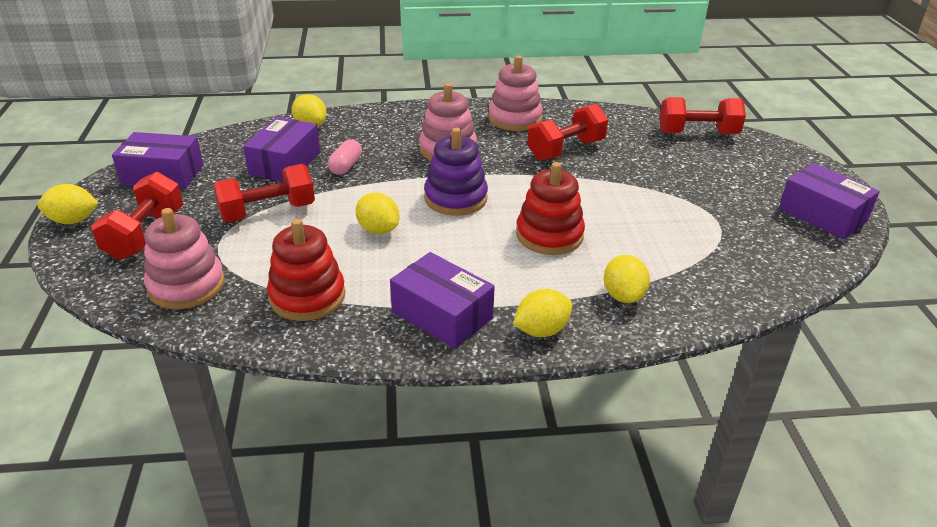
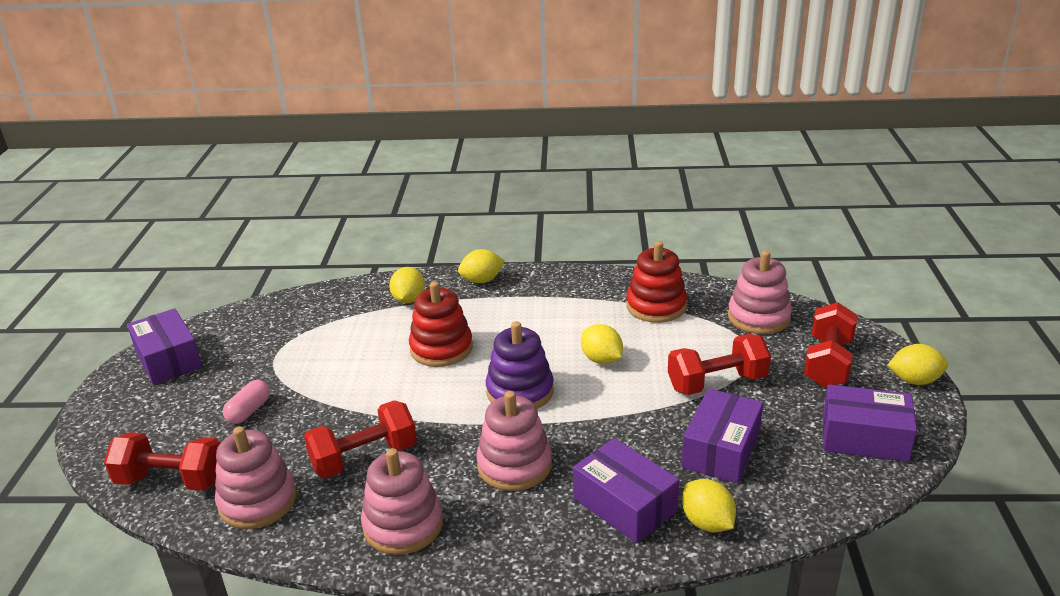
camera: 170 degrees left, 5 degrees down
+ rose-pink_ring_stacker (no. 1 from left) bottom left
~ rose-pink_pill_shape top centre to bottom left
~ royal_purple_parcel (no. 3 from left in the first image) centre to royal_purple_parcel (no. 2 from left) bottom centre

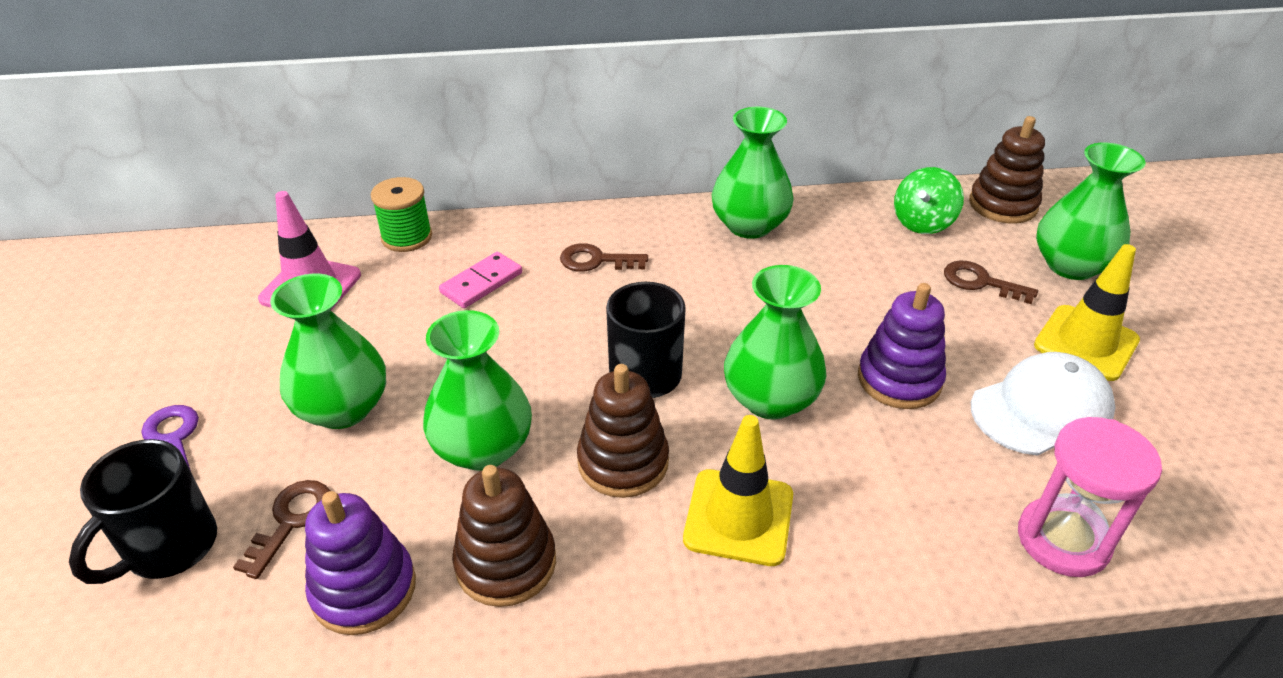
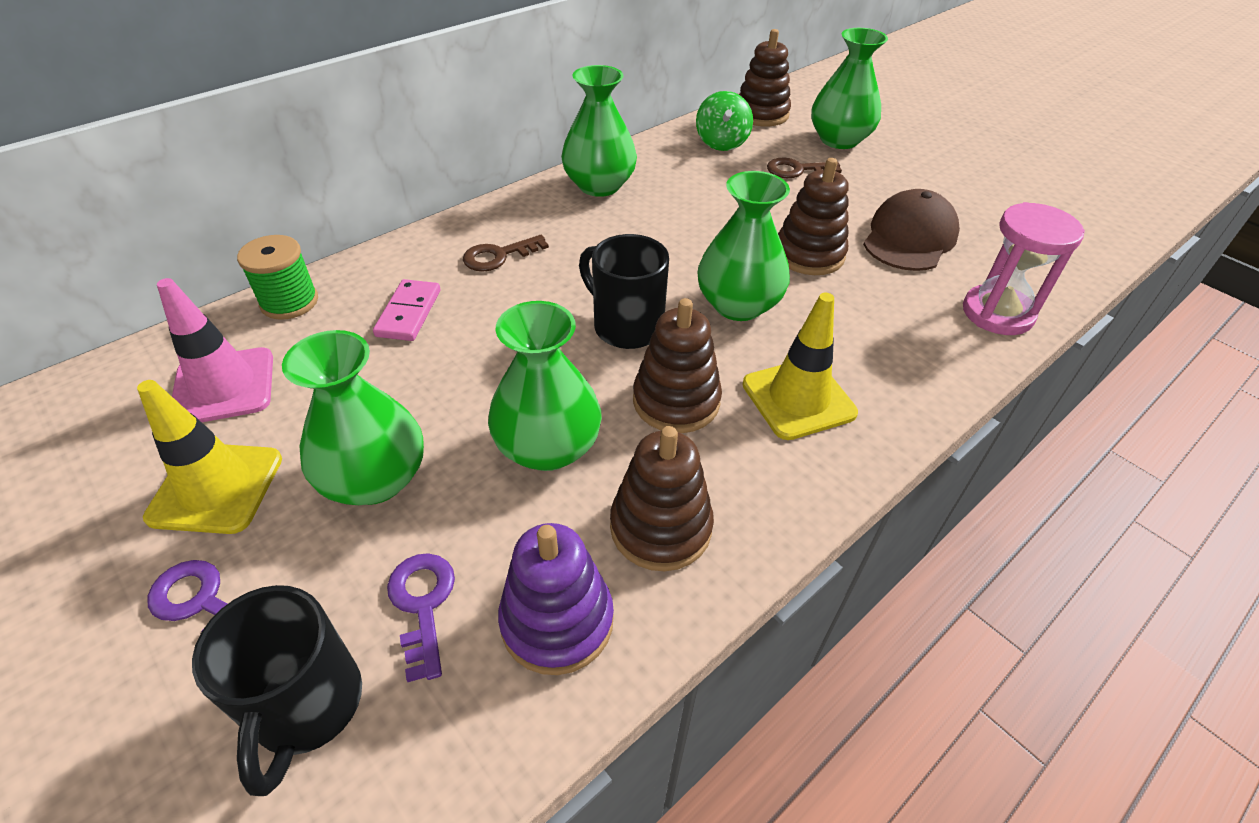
camera: 35 degrees left, 5 degrees up
~ golden_traffic_cone (no. 2 from left in the first image) middle right to golden_traffic_cone (no. 1 from left) middle left
~ brown_door_key (no. 1 from left) bottom left to royal_purple_door_key (no. 2 from left) bottom centre
~ royal_purple_ring_stacker (no. 2 from left) middle right to brown_ring_stacker (no. 4 from left) top centre
~ snow-white_peaked_cap middle right to brown_peaked_cap top right

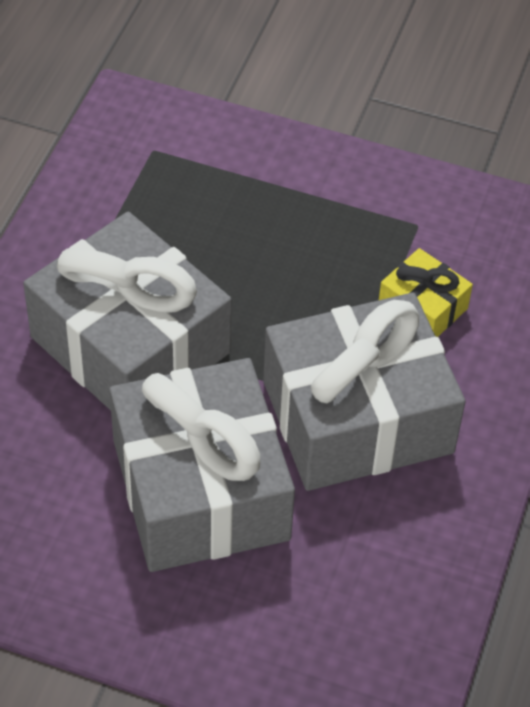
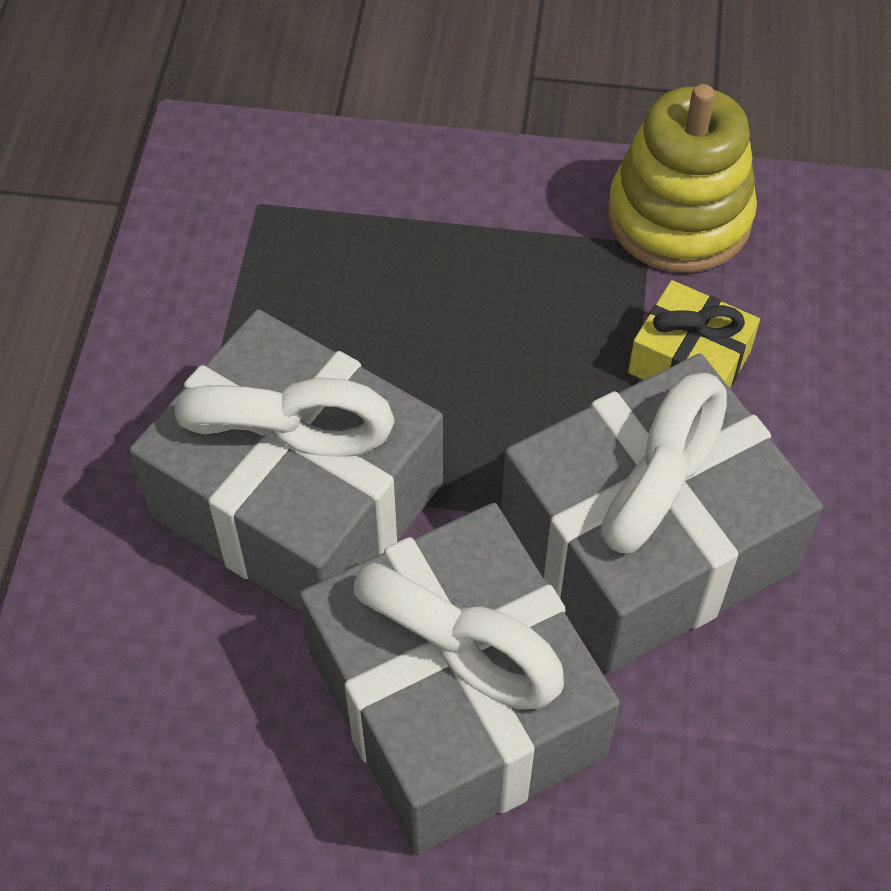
camera: 10 degrees left, 5 degrees up
+ golden_ring_stacker top right

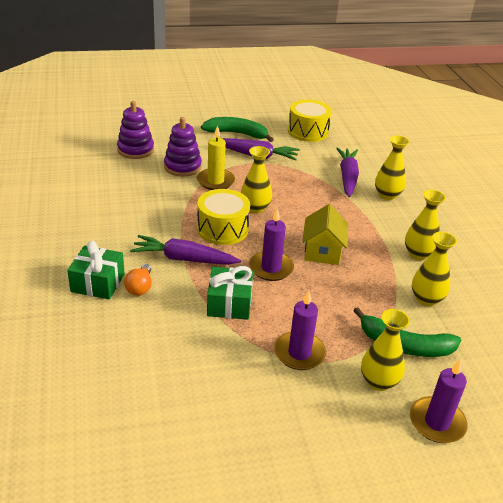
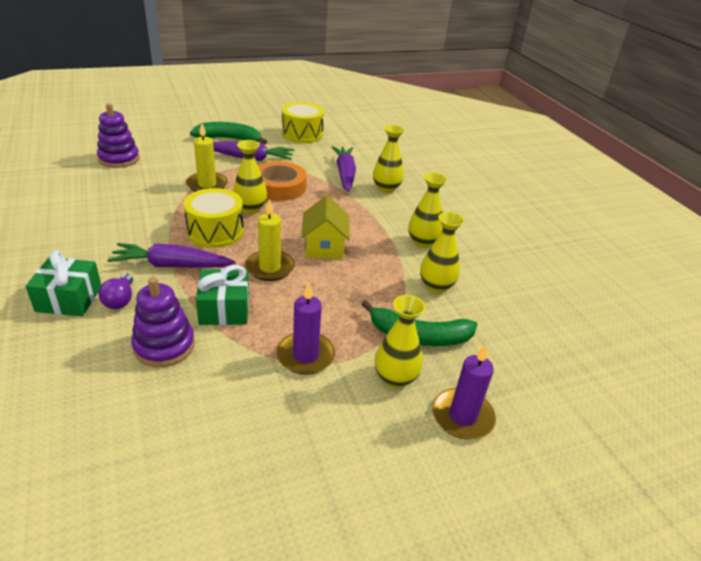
camera: 10 degrees left, 0 degrees up
~ orange_light_bulb middle left to royal_purple_light_bulb middle left
~ royal_purple_ring_stacker (no. 2 from left) top centre to middle left
~ royal_purple_wax_candle (no. 1 from left) centre to golden_wax_candle (no. 2 from left) centre
+ orange_sticky_tape top centre

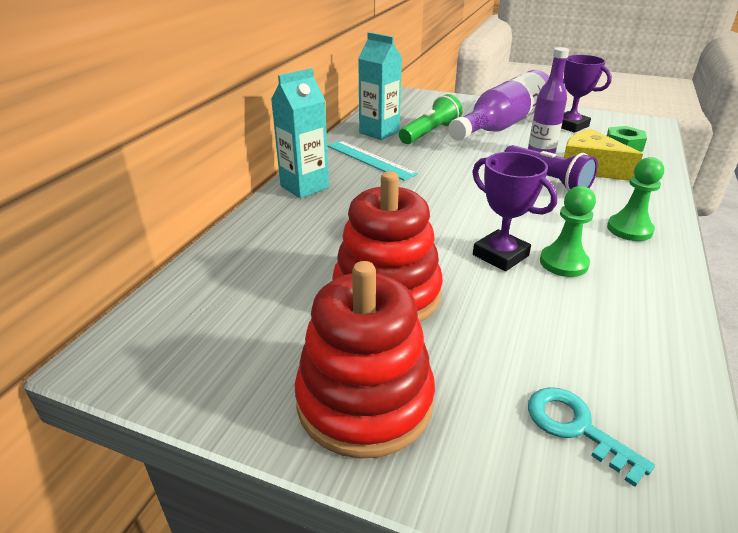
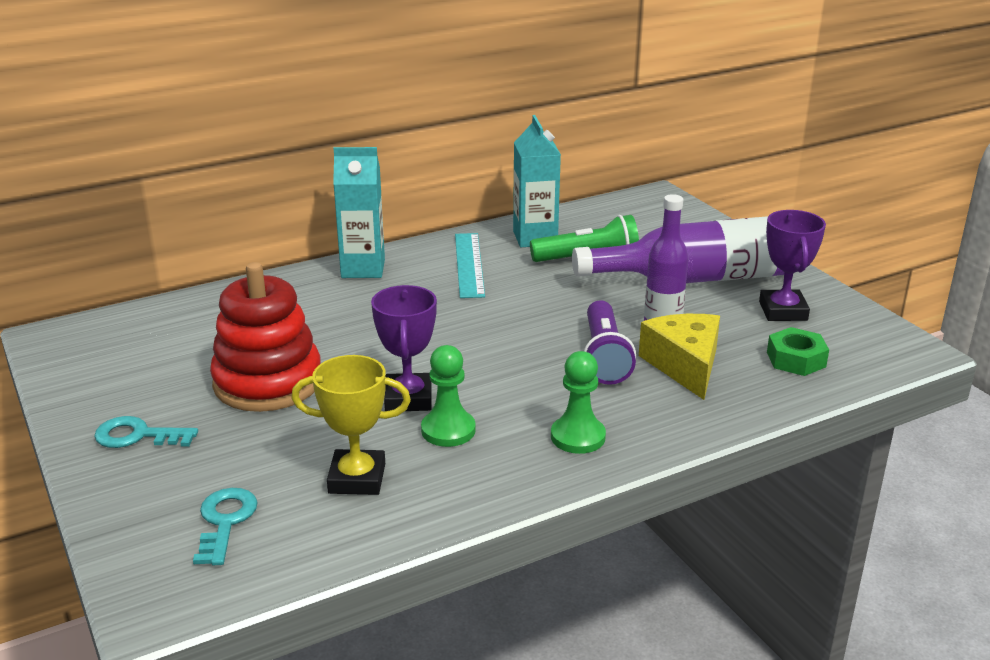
camera: 40 degrees right, 5 degrees down
~ crimson_ring_stacker (no. 1 from left) bottom centre to aqua_door_key (no. 1 from left) middle left
+ golden_prize_cup centre

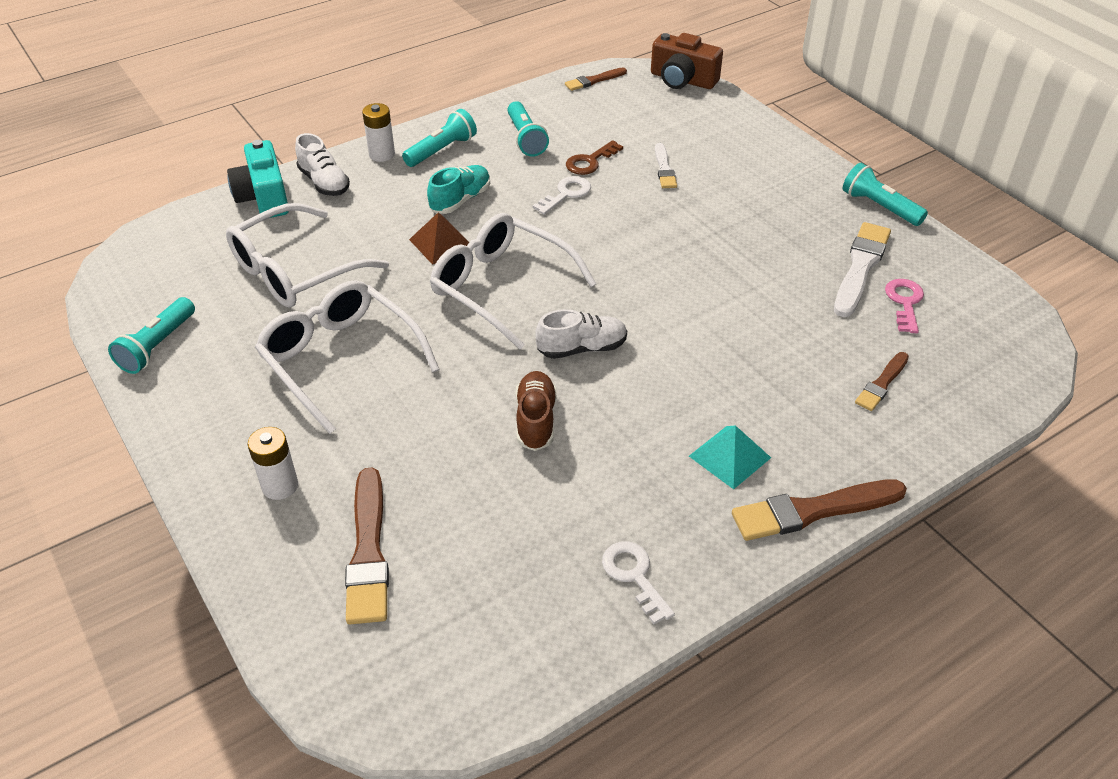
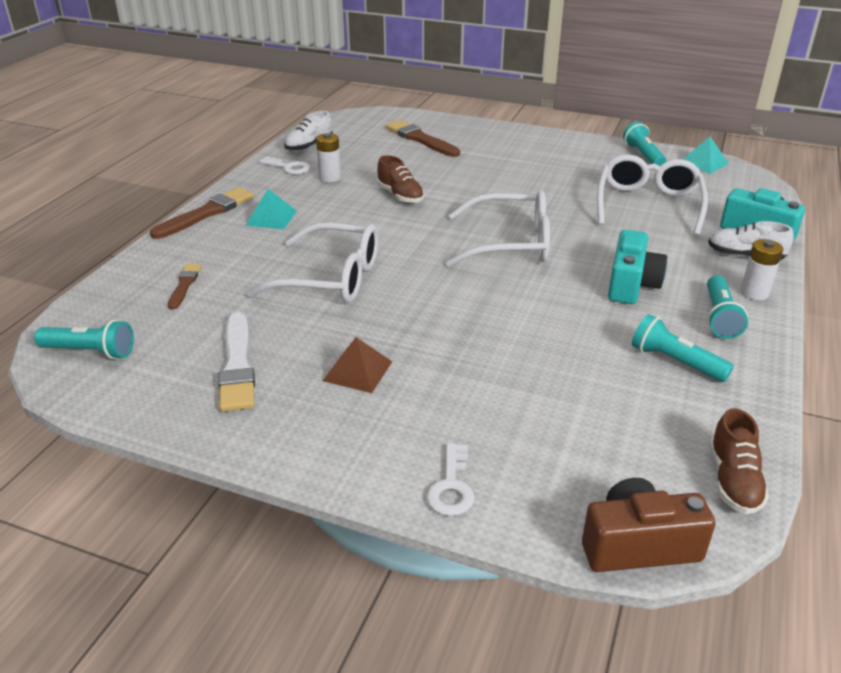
camera: 145 degrees right, 10 degrees down
~ aqua_flashlight (no. 4 from left in the first image) top right to aqua_flashlight (no. 1 from left) middle left
~ snow-white_glasses (no. 2 from left in the first image) middle left to snow-white_glasses (no. 1 from left) centre
~ snow-white_lace-up_shoe (no. 2 from left in the first image) centre to snow-white_lace-up_shoe (no. 1 from left) top centre
~ snow-white_AA_battery (no. 1 from left) middle left to top centre
~ brown_pyramid_shape top centre to centre
~ snow-white_door_key (no. 1 from left in the first image) top centre to snow-white_door_key (no. 2 from left) bottom centre
~ aqua_lace-up_shoe top centre to aqua_compact_camera (no. 1 from left) middle right
+ aqua_pyramid_shape (no. 2 from left) top right
~ brown_brush (no. 2 from left) top centre to brown_lace-up_shoe (no. 2 from left) bottom right
- brown_door_key top centre
- snow-white_brush (no. 1 from left) top centre
- rose-pink_door_key middle right

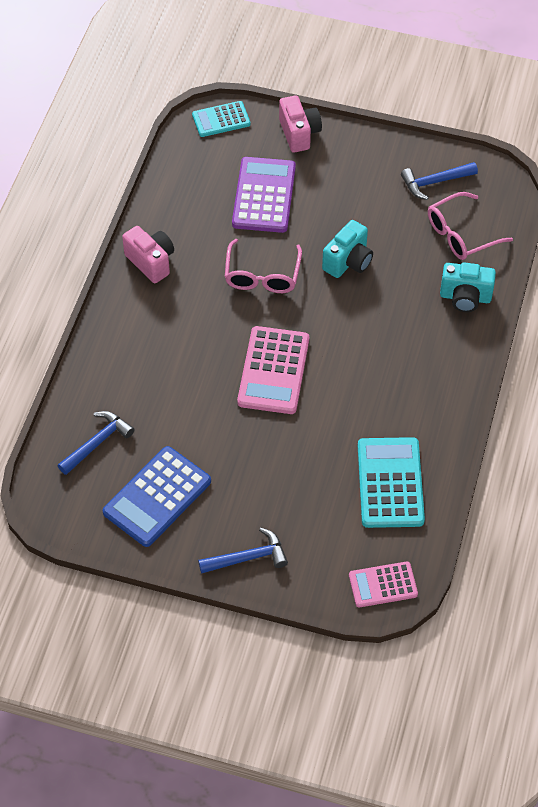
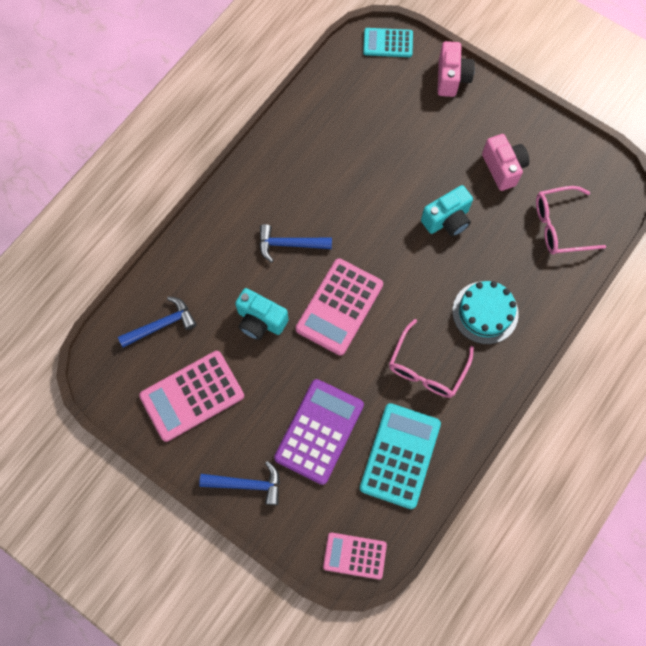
camera: 20 degrees right, 15 degrees up
~ royal_blue_adding_machine middle left to rose-pink_adding_machine (no. 1 from left) middle left
~ aqua_compact_camera (no. 2 from left in the first image) middle right to aqua_compact_camera (no. 1 from left) centre
~ royal_blue_claw_hammer (no. 3 from left) top right to centre
~ royal_purple_adding_machine top centre to bottom centre
~ rose-pink_glasses (no. 1 from left) top centre to middle right
+ aqua_layer_cake middle right
~ rose-pink_compact_camera (no. 1 from left in the first image) top left to rose-pink_compact_camera (no. 2 from left) top right

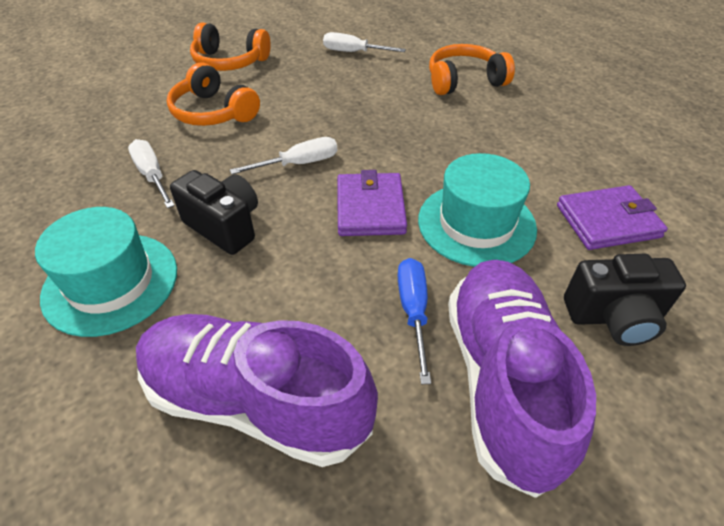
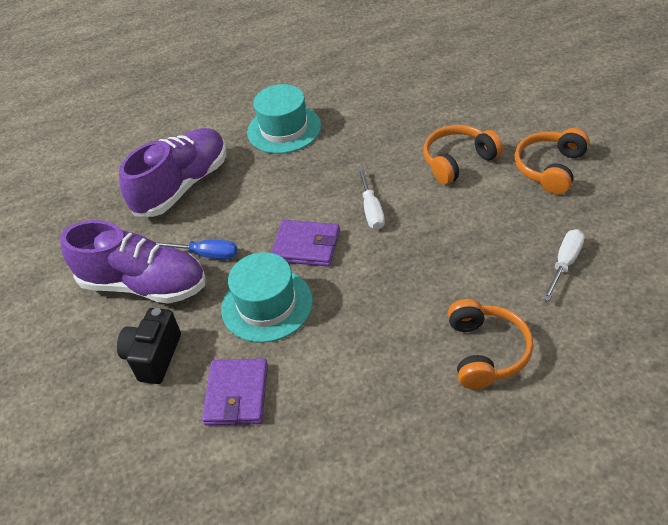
camera: 110 degrees right, 0 degrees up
- snow-white_hand_screwdriver (no. 1 from left) top left
- black_compact_camera (no. 1 from left) middle left

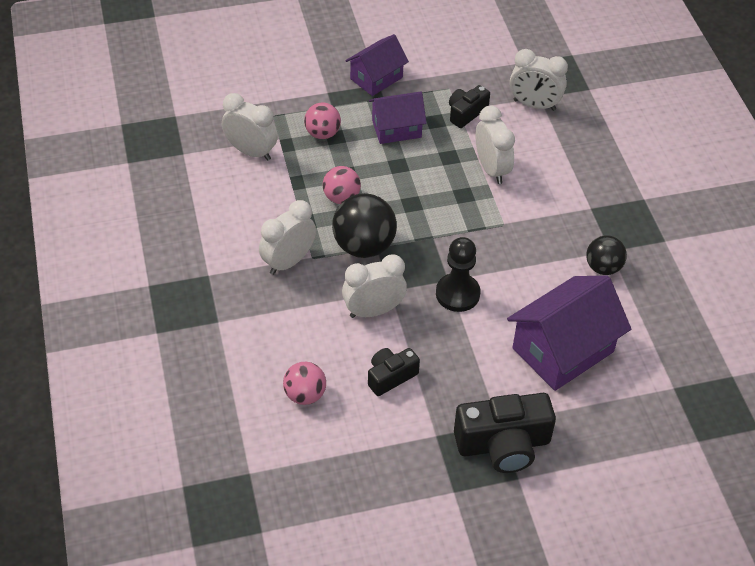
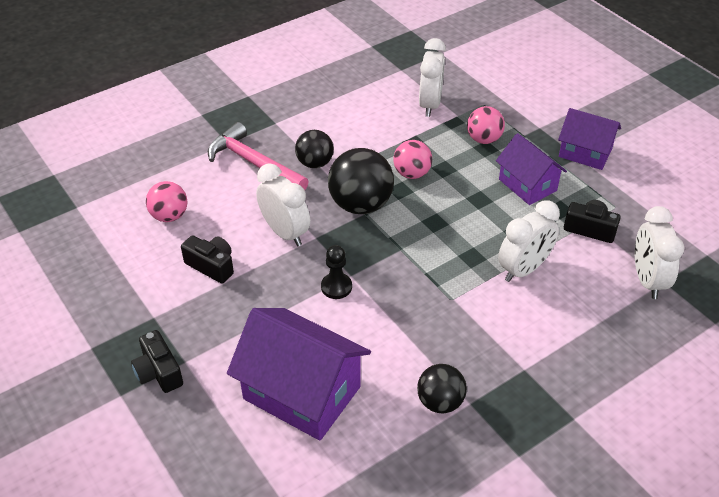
camera: 70 degrees right, 5 degrees down
~ black_compact_camera (no. 3 from left in the first image) bottom right = bottom left x0.57
+ rose-pink_claw_hammer top centre
~ snow-white_clock (no. 2 from left) centre to black_play_ball (no. 1 from left) top centre
~ black_game_pawn centre = centre x0.65

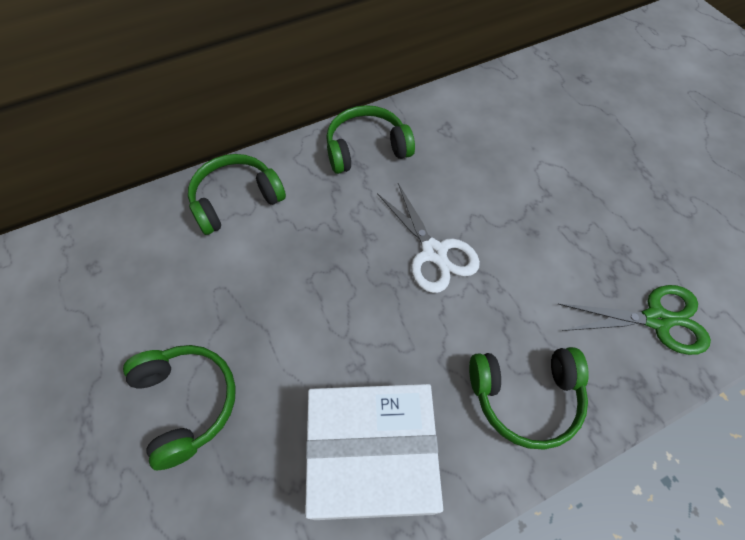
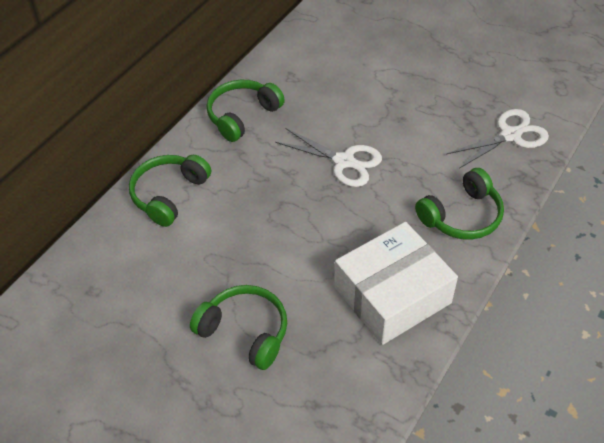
camera: 30 degrees left, 10 degrees down
~ green_pair_of_scissors middle right to snow-white_pair_of_scissors (no. 2 from left) top right

